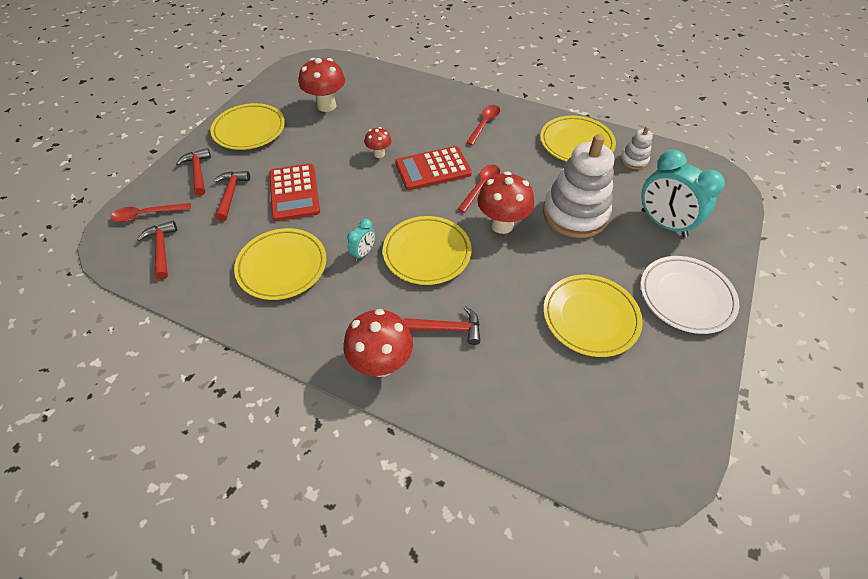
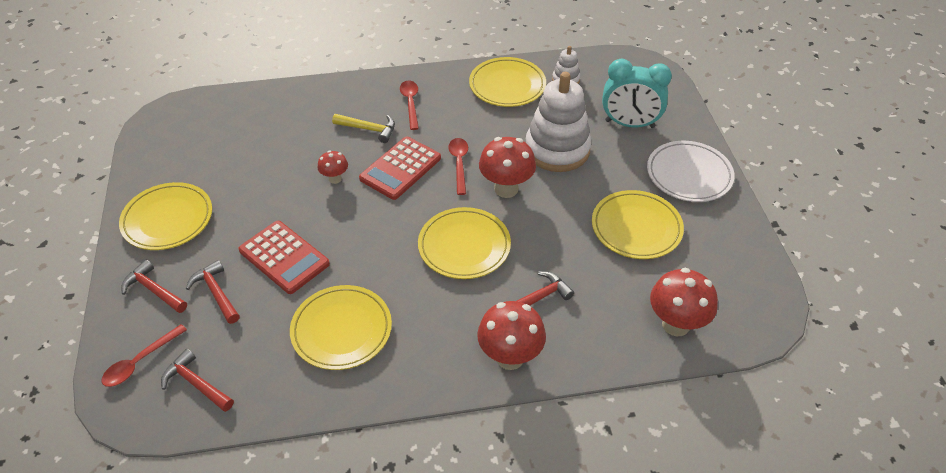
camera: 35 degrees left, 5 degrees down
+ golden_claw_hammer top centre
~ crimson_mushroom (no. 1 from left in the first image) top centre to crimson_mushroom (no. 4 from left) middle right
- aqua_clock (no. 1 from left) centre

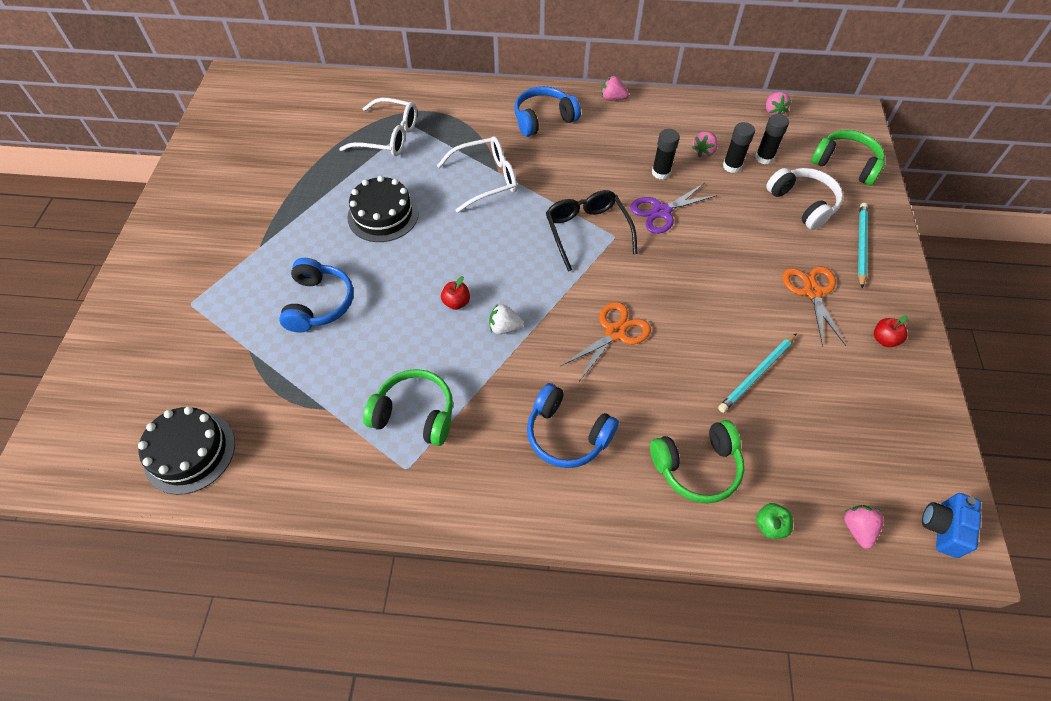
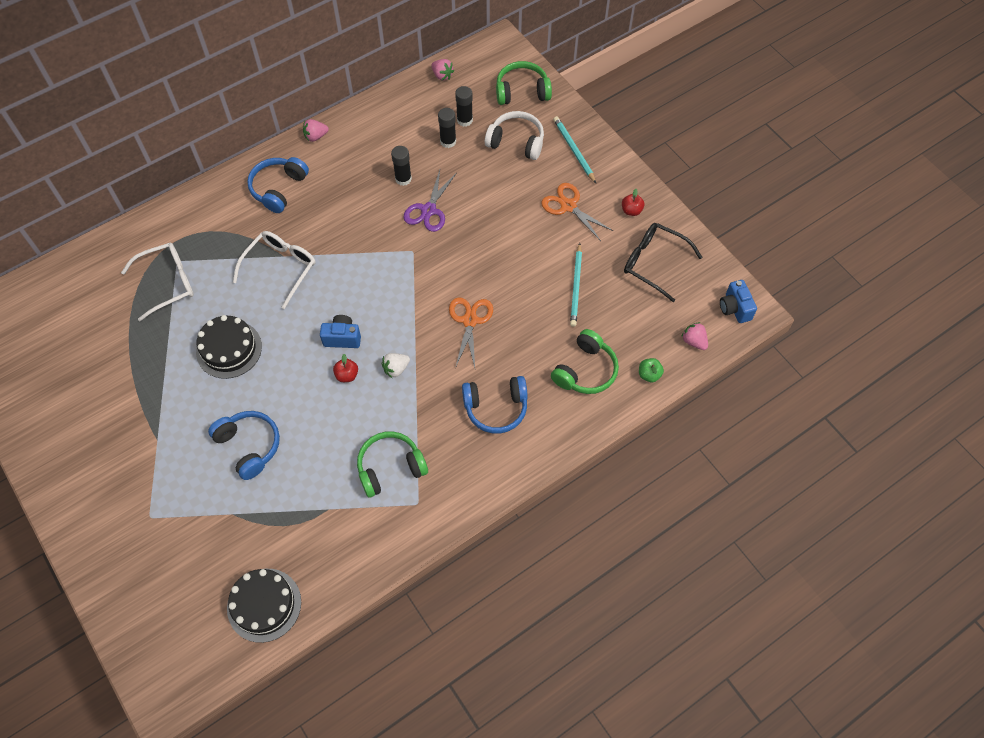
camera: 40 degrees left, 5 degrees up
+ royal_blue_compact_camera (no. 1 from left) centre
~ black_glasses top centre to middle right
- rose-pink_toy_strawberry (no. 2 from left) top right

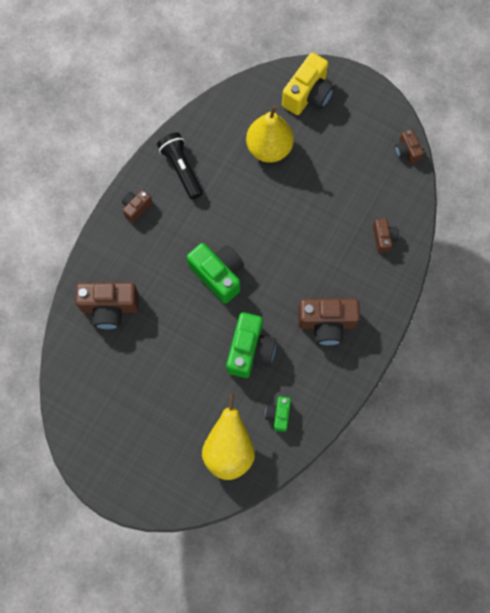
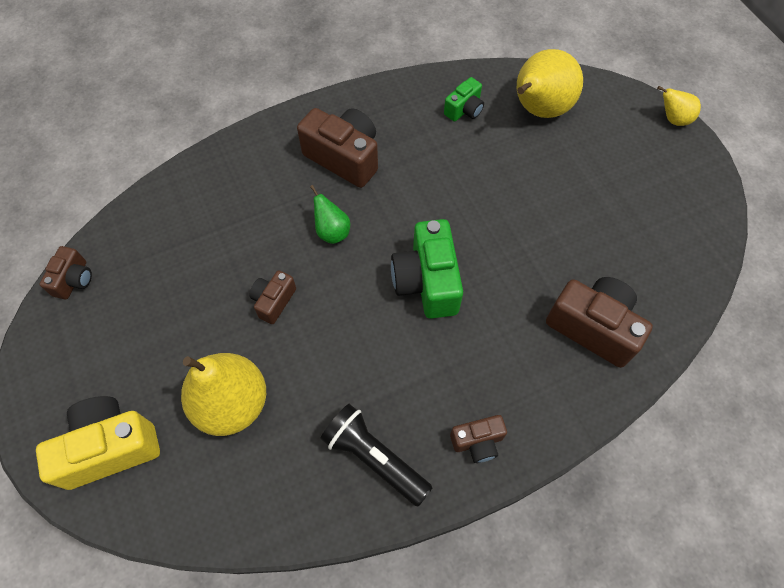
camera: 145 degrees left, 10 degrees down
~ brown_compact_camera (no. 4 from left in the first image) middle right to brown_compact_camera (no. 2 from left) centre
+ green_pear centre
~ black_flashlight top centre = bottom centre 120 degrees clockwise
+ golden_pear (no. 3 from left) top right
- green_compact_camera (no. 2 from left) centre

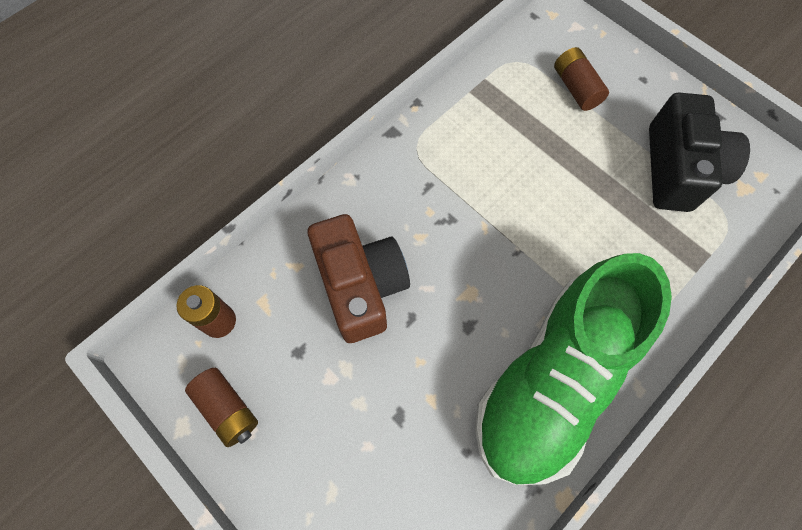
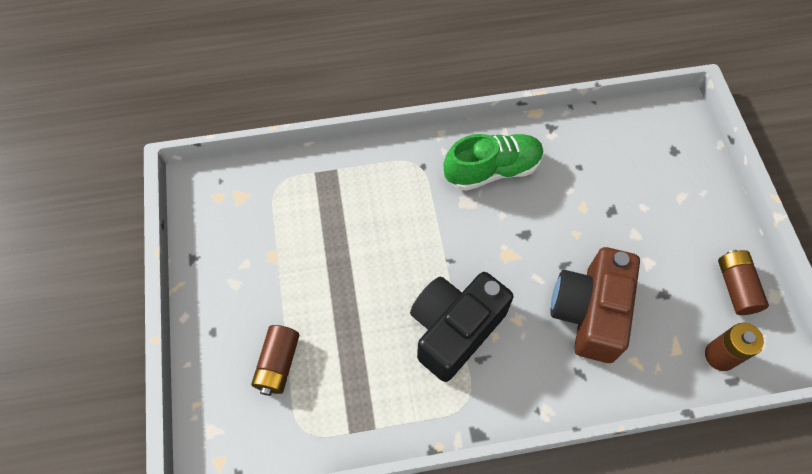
camera: 145 degrees left, 5 degrees down
~ black_compact_camera top right to bottom centre
~ green_lace-up_shoe bottom right = centre x0.58

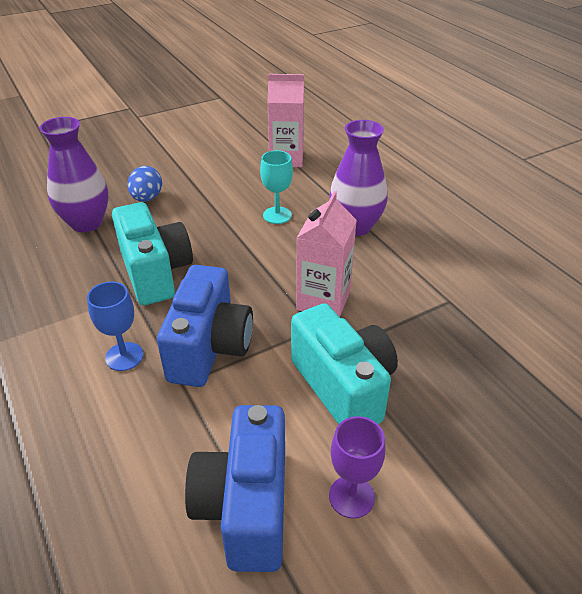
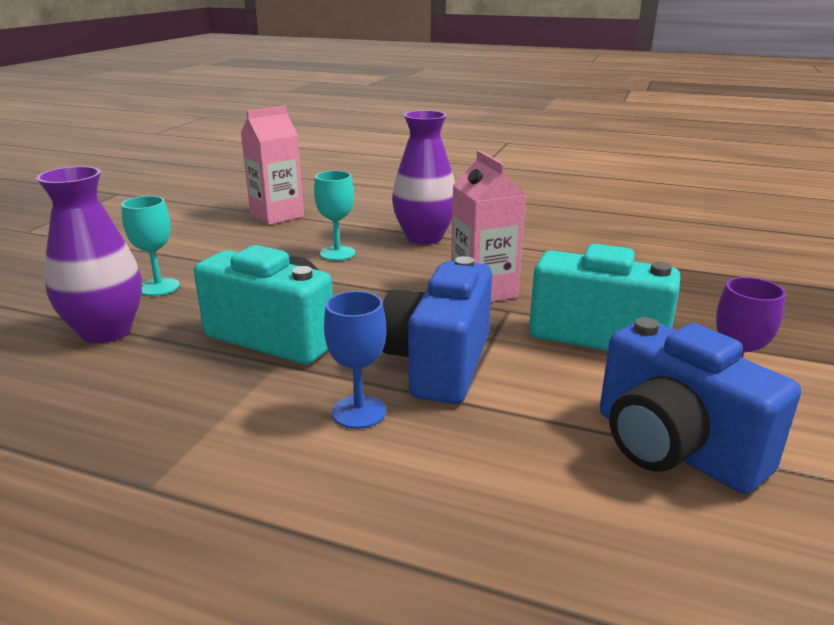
camera: 40 degrees left, 15 degrees down
~ royal_blue_egg top left to aqua_goblet (no. 1 from left) middle left
~ royal_blue_compact_camera (no. 1 from left) centre = centre 135 degrees counterclockwise

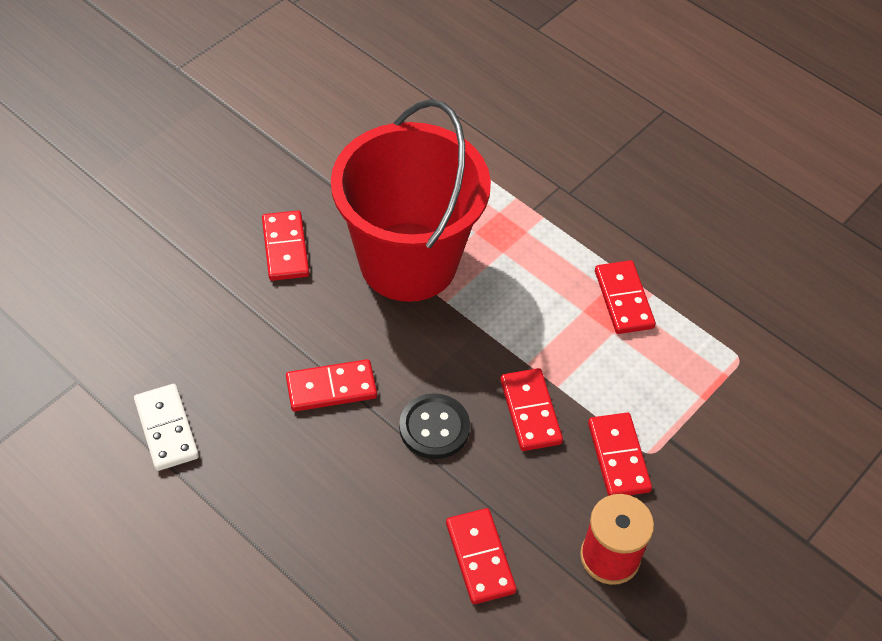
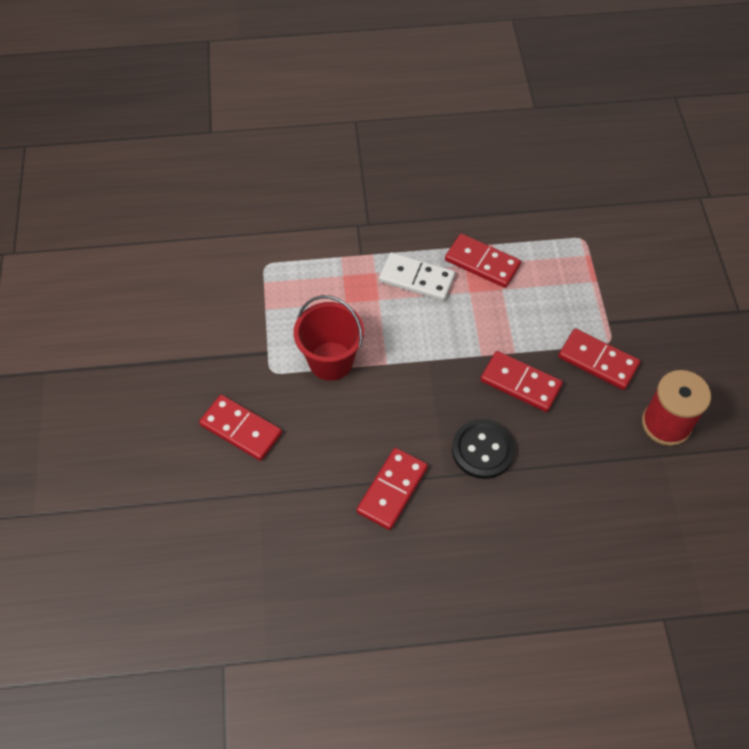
camera: 45 degrees left, 5 degrees up
~ crimson_sand_bucket top centre = centre x0.50
~ snow-white_domino_piece middle left to centre
- crimson_domino_piece (no. 3 from left) bottom centre

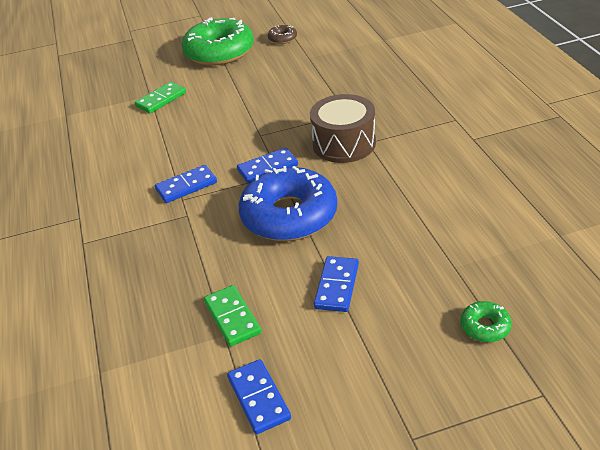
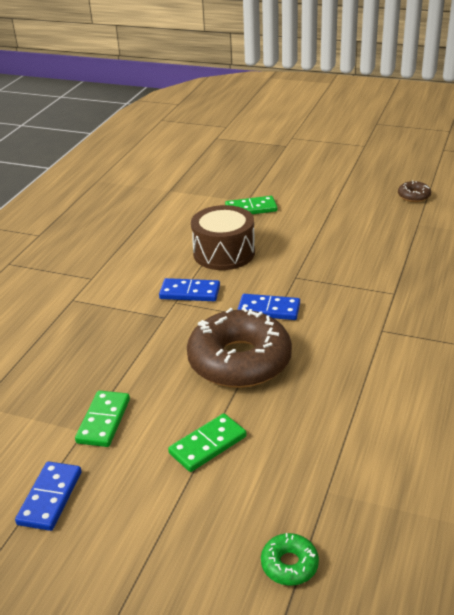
camera: 35 degrees right, 5 degrees down
~ royal_blue_domino_piece (no. 4 from left) centre to green_domino_piece (no. 2 from left) bottom centre
~ royal_blue_glazed_donut centre to brown_glazed_donut (no. 1 from left) centre
~ brown_drum top centre to centre
- green_glazed_donut (no. 1 from left) top centre

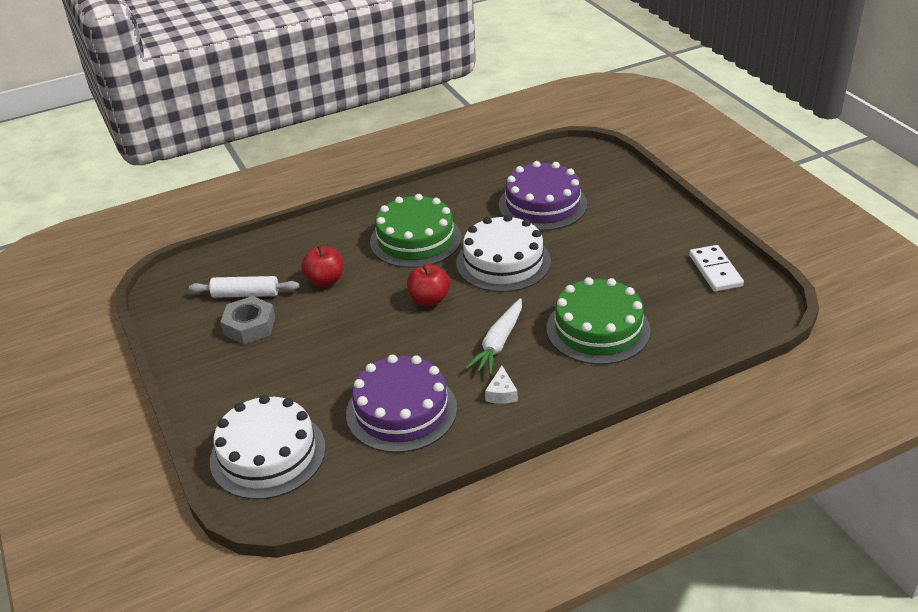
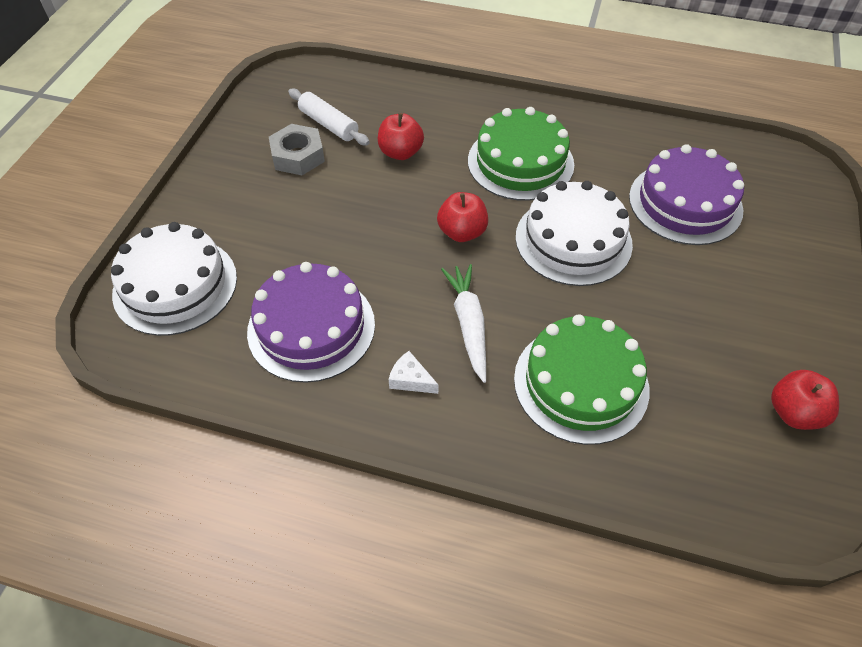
camera: 40 degrees right, 15 degrees up
~ snow-white_piece_of_cheese centre = centre 75 degrees clockwise
~ snow-white_toy_carrot centre = centre 105 degrees clockwise
~ snow-white_domino_piece middle right to crimson_apple_fruit (no. 3 from left) middle right

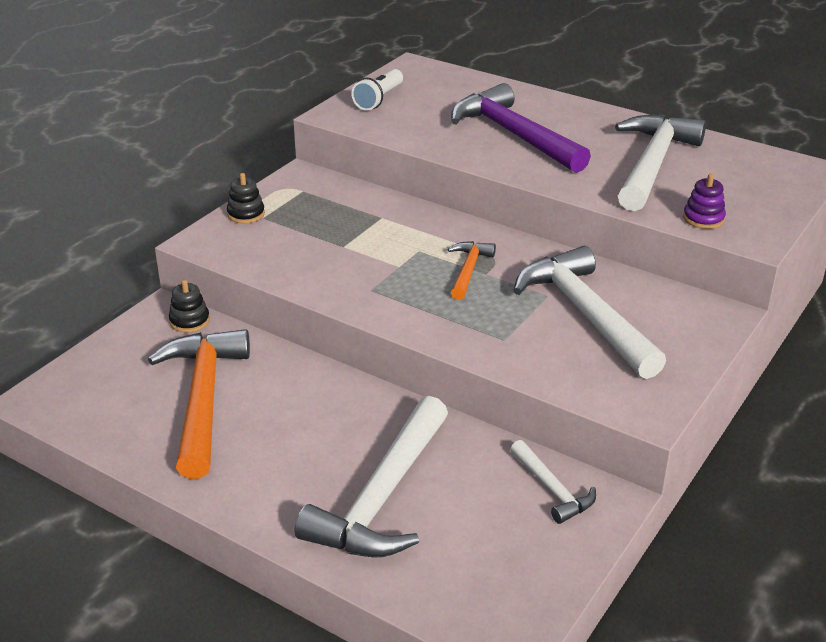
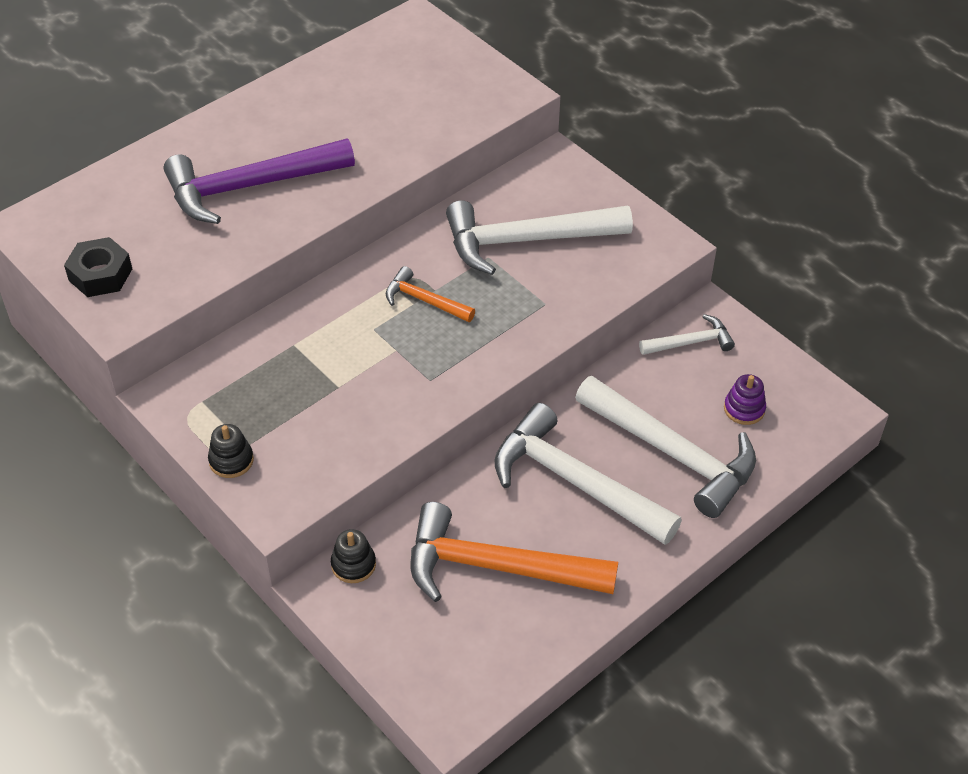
camera: 75 degrees left, 15 degrees up
~ snow-white_flashlight top centre to black_hex_nut middle left
~ snow-white_claw_hammer (no. 4 from left in the first image) top right to snow-white_claw_hammer (no. 2 from left) centre
~ royal_purple_ring_stacker top right to middle right

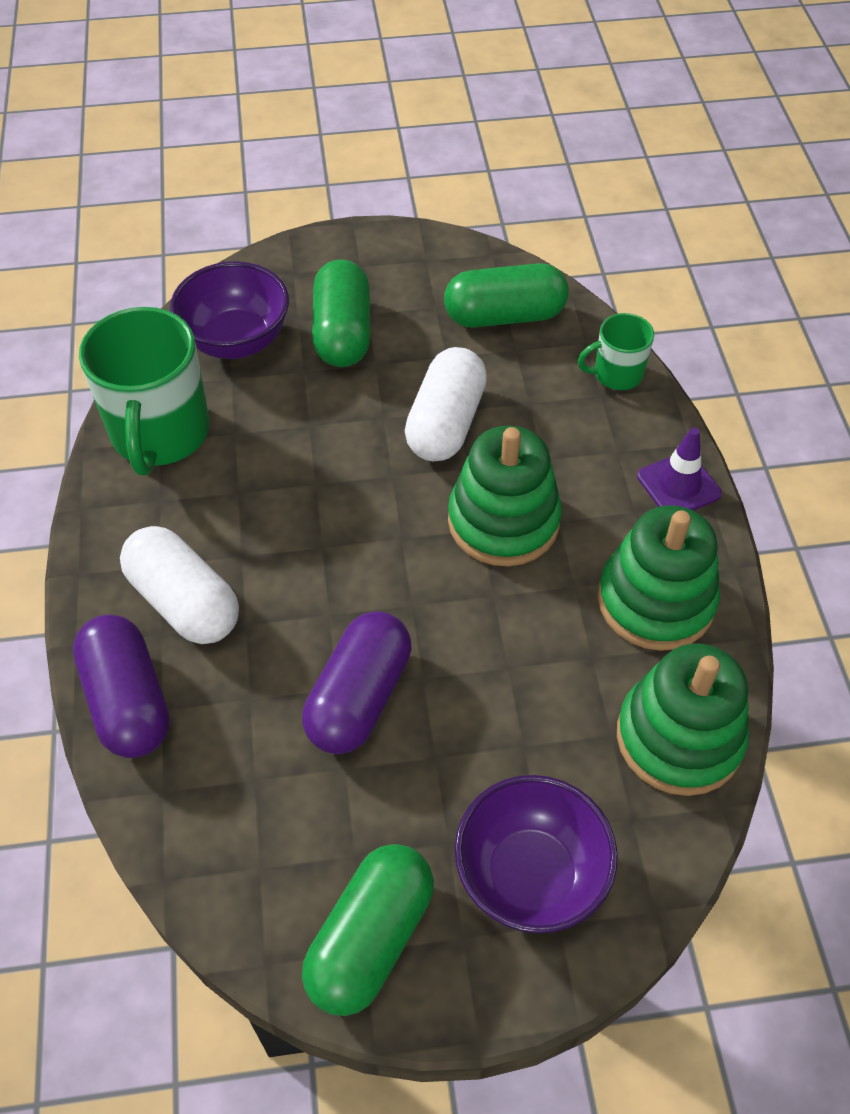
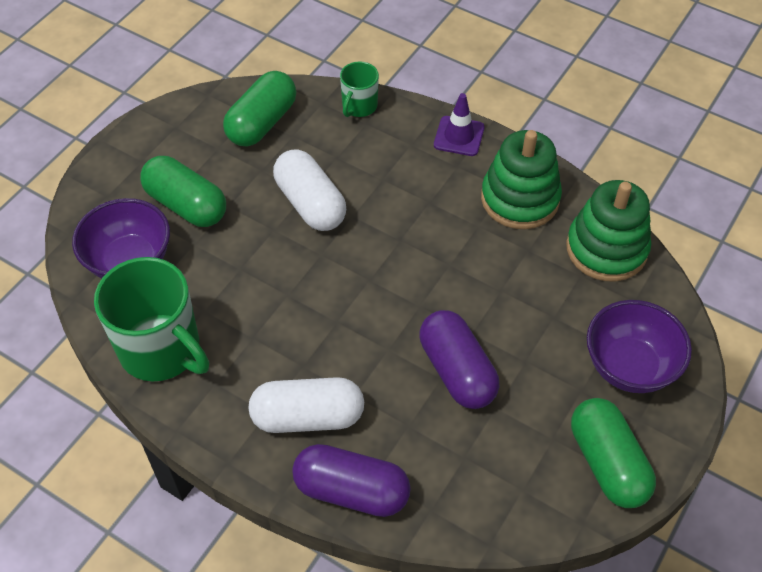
camera: 50 degrees left, 0 degrees up
- green_ring_stacker (no. 1 from left) centre

